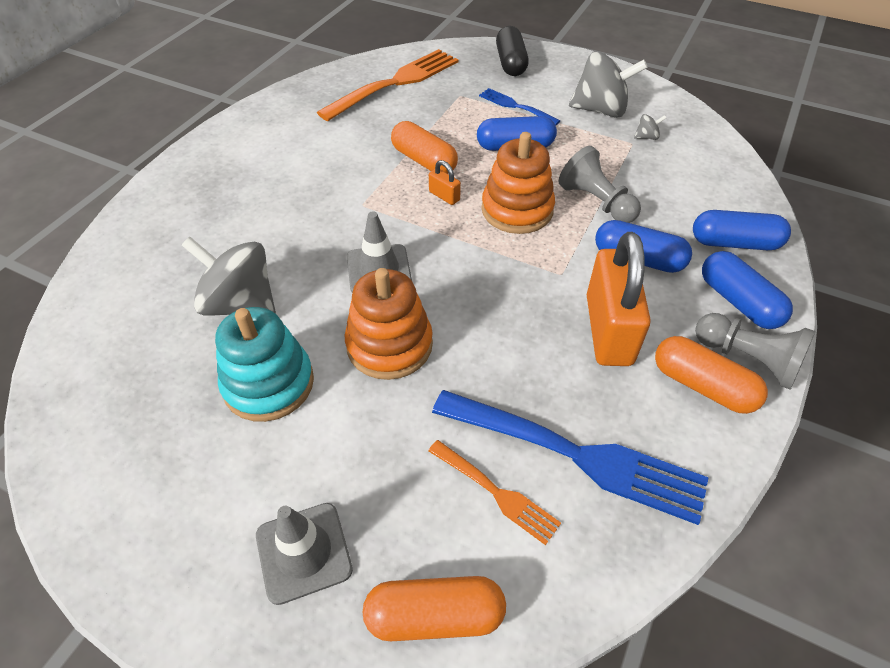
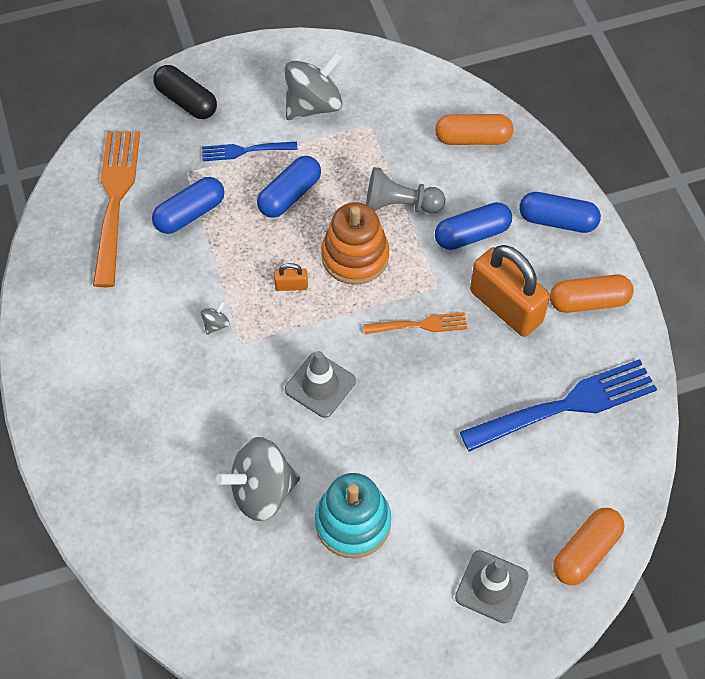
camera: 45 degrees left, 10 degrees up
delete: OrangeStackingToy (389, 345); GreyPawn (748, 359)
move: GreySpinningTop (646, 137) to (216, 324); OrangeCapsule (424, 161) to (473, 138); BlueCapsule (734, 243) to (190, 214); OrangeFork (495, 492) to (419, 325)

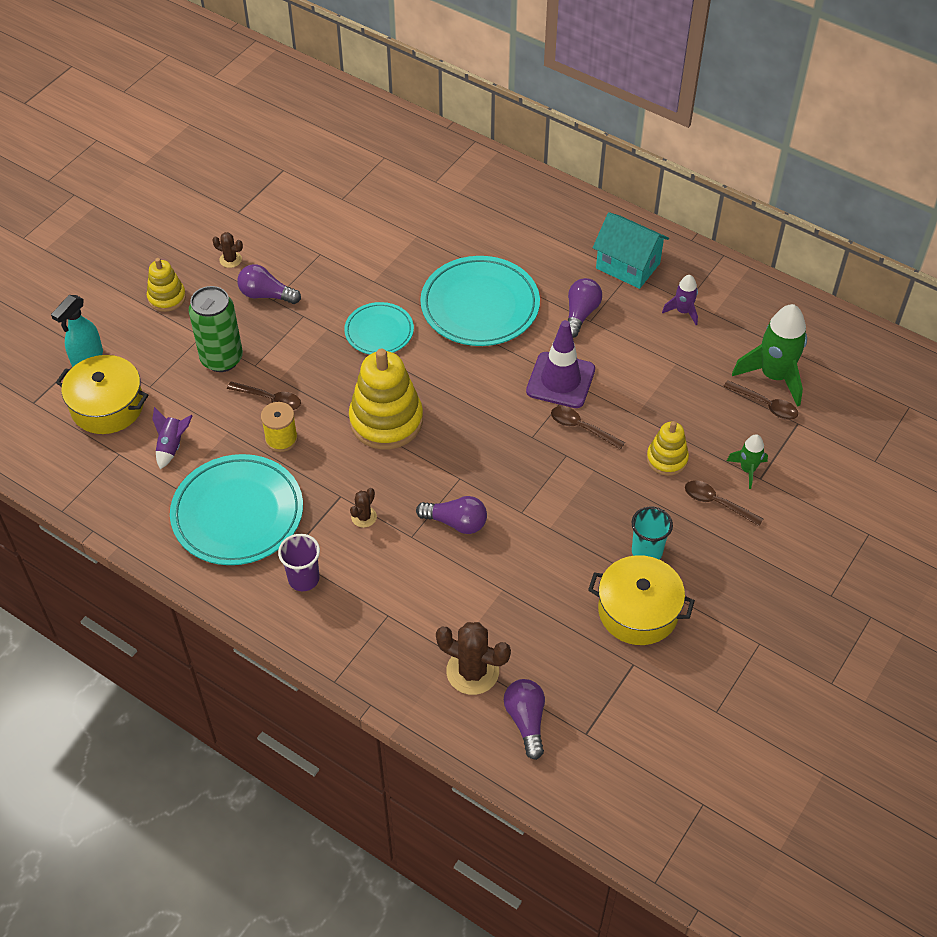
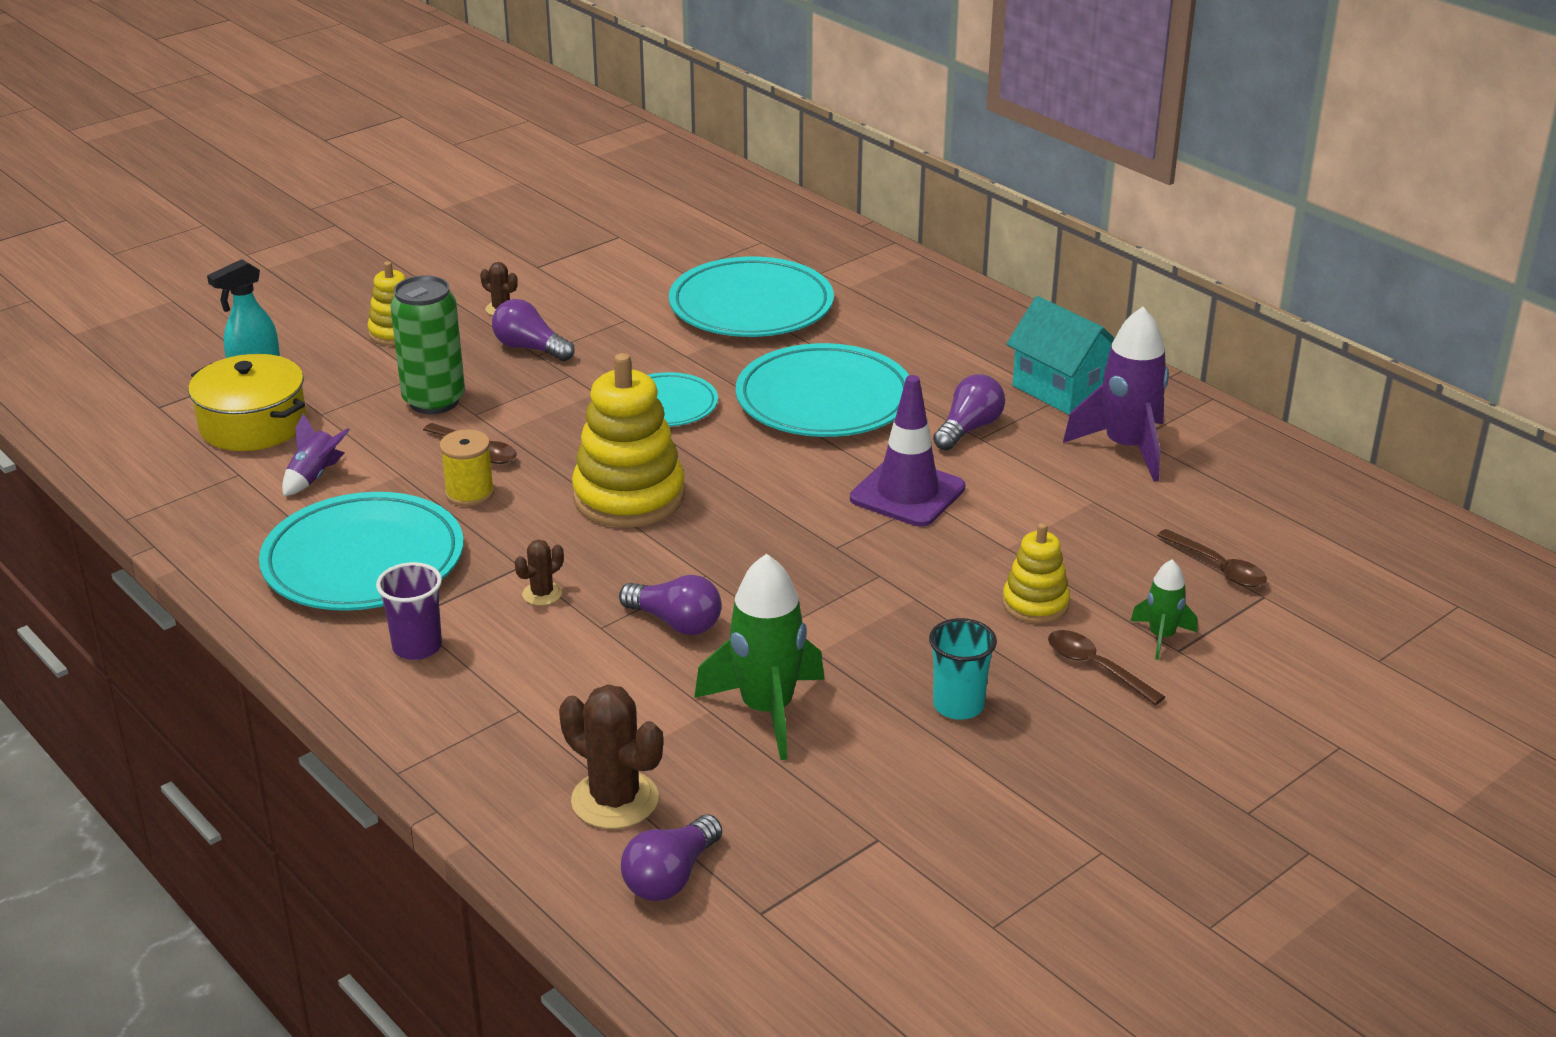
camera: 15 degrees right, 20 degrees down
delete: BrownSpoon (581, 428); YellowPot (638, 611)
insert: TurquoisePlate (751, 306)
move: GreenRocket (774, 376) to (767, 710)
rotate: PurpleLightBulb (526, 720) = (670, 877) 150 degrees counterclockwise
resize: PurpleRocket (683, 311) = (1126, 448) x1.92

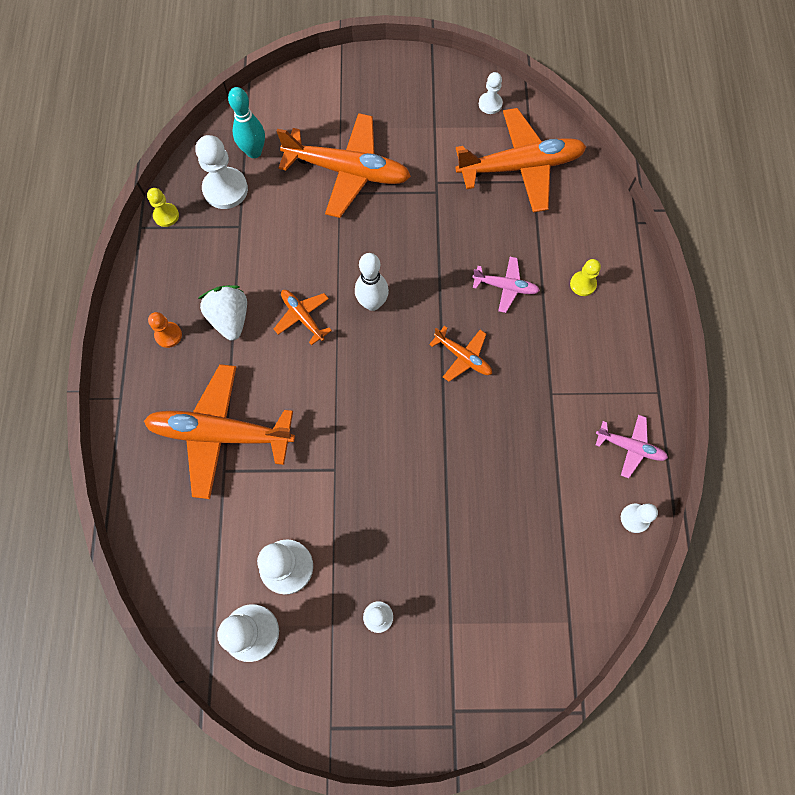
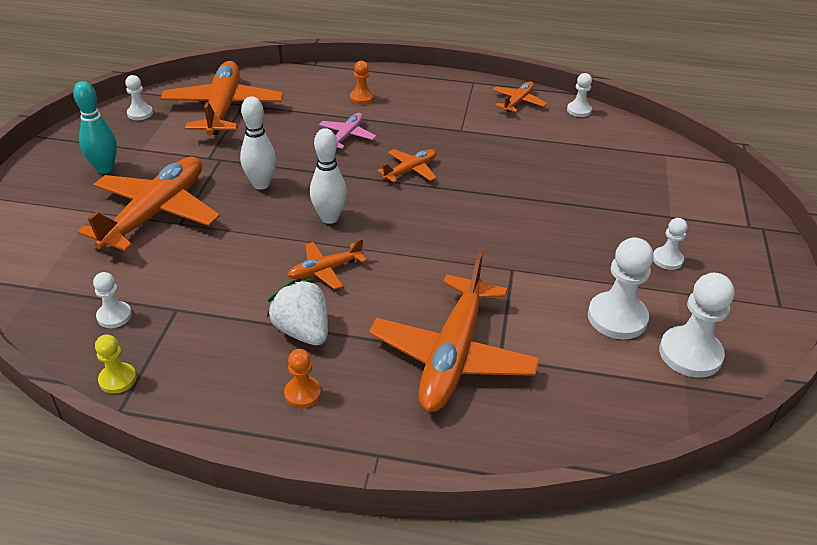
camera: 80 degrees left, 30 degrees down
insert: WhiteBowlingPin (261, 184)
move: TurquoiseBowlingPin (254, 152) to (105, 168)
recolor: YellowPawn (583, 284) to OrangePawn (362, 98); PinkPlane (630, 447) to OrangePlane (518, 102)
rotate: WhiteStrawberry (230, 319) = (302, 331) 60 degrees clockwise
resize: WhitePawn (225, 189) = (114, 316) x0.56

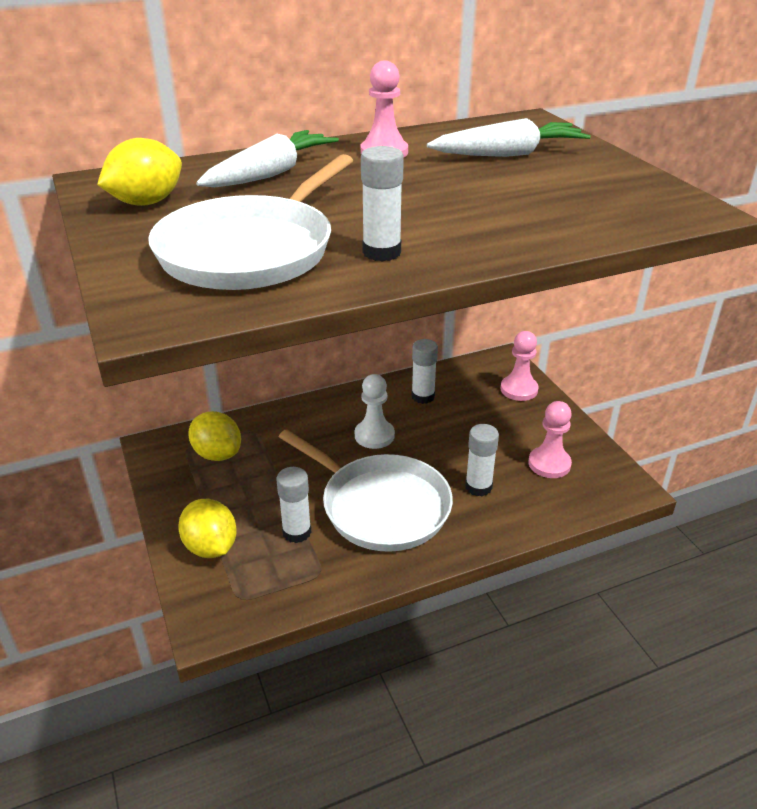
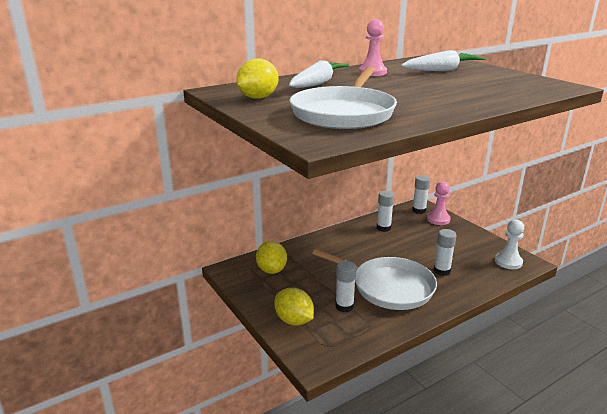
camera: 10 degrees left, 10 degrees down
delete: PinkPawn (549, 464)
move: WhiteGlueStick (381, 252) to (419, 210); WhitePawn (374, 435) to (508, 262)
rotate: YellowLemon (217, 454) = (271, 270) 45 degrees clockwise

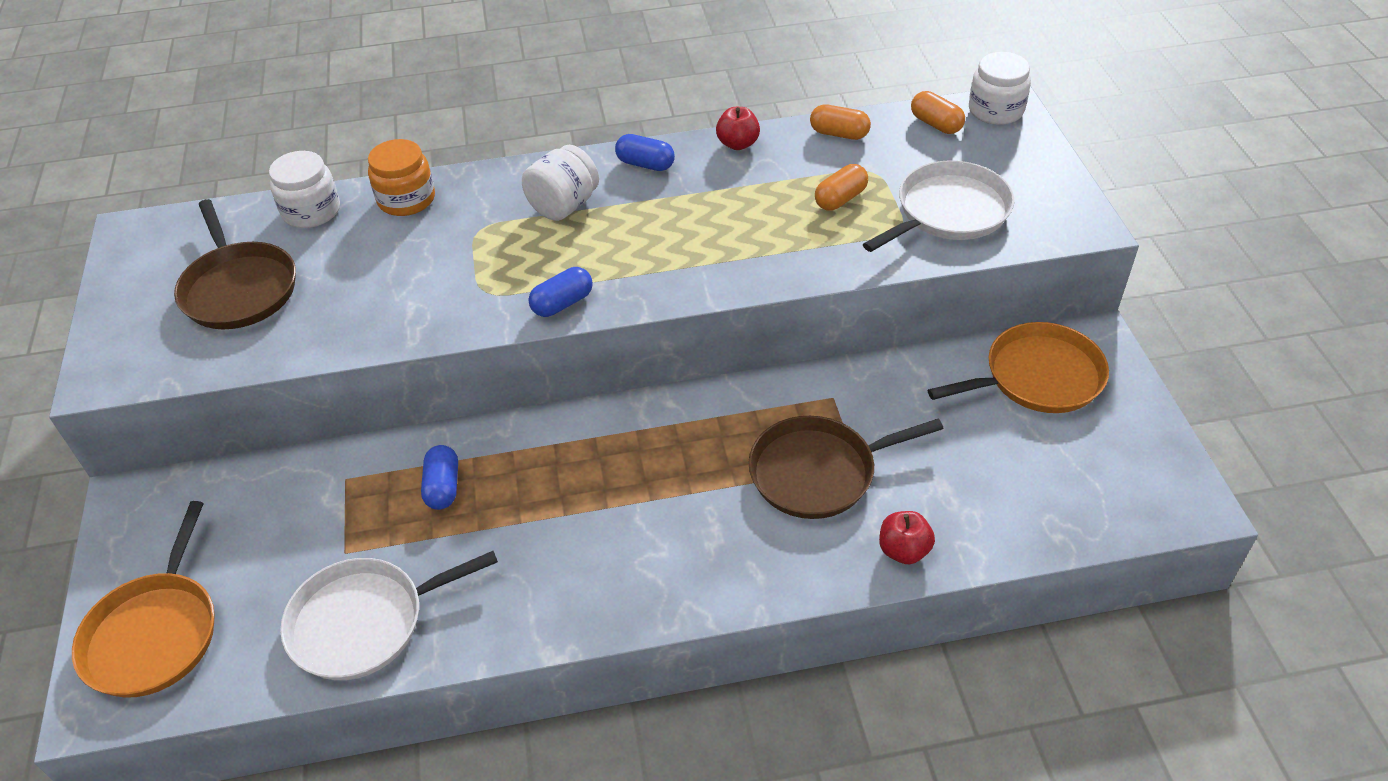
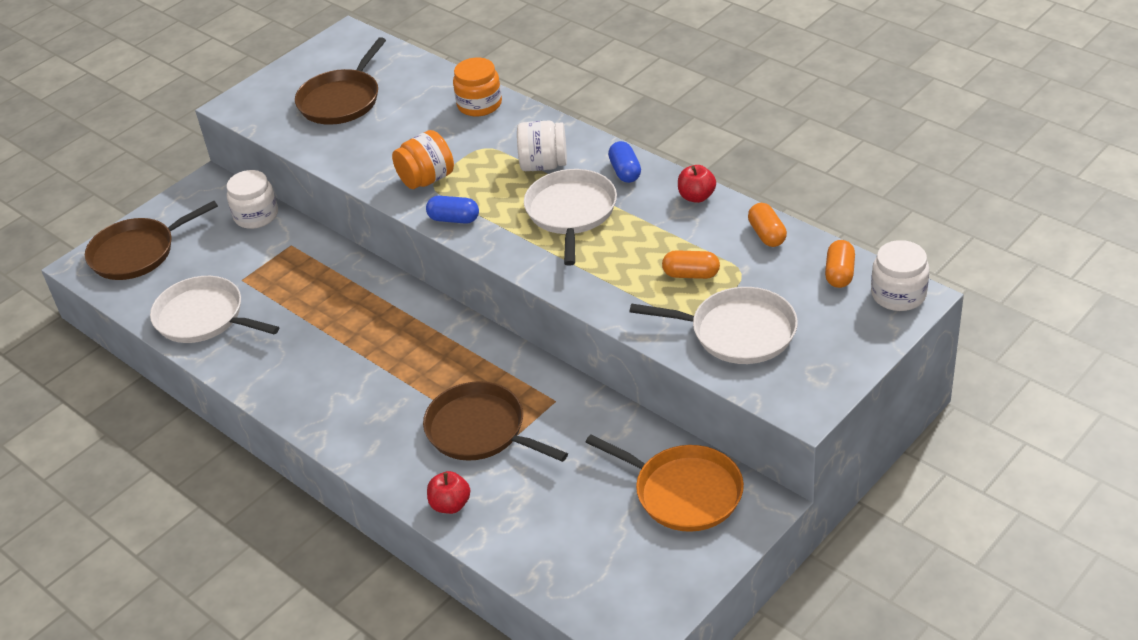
camera: 55 degrees right, 5 degrees down
delete: BlueCapsule (443, 487)
insert: OrangeJar (427, 179); WhitePan (571, 212)
move: WhiteJar (311, 211) to (256, 215)
recolor: OrangePan (155, 633) to BrownPan (137, 253)

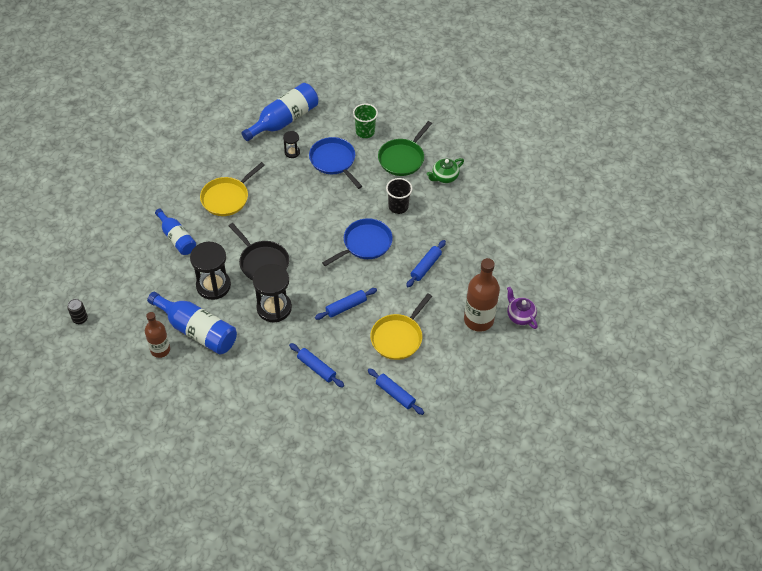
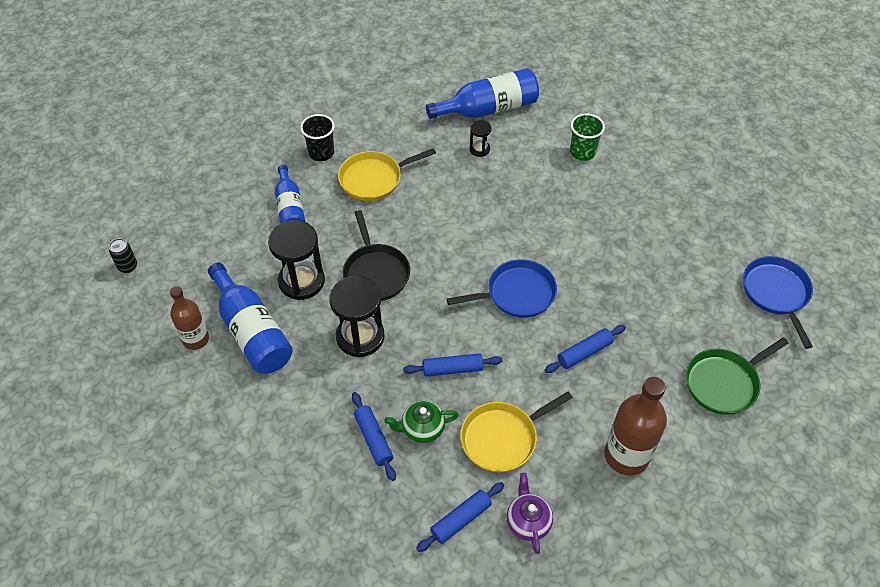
camera: 25 degrees right, 0 degrees up
move: GreenPan (402, 158) to (724, 383); BluePan (334, 161) to (776, 293); GreenTeapot (444, 177) to (422, 428); BlackCup (398, 206) to (321, 153); PurpleTeapot (520, 316) to (528, 521)
rotate: BlueRollingPin (395, 394) = (461, 519) 75 degrees clockwise

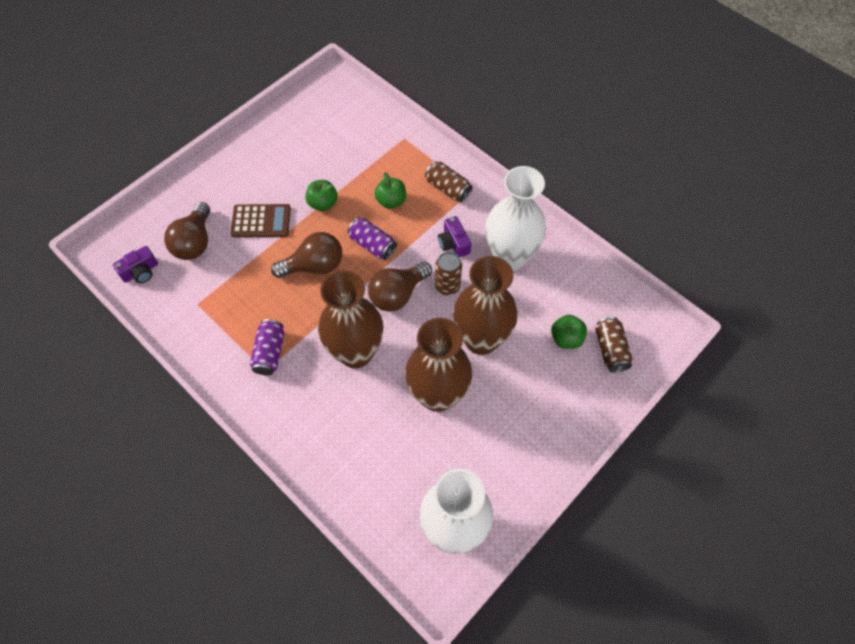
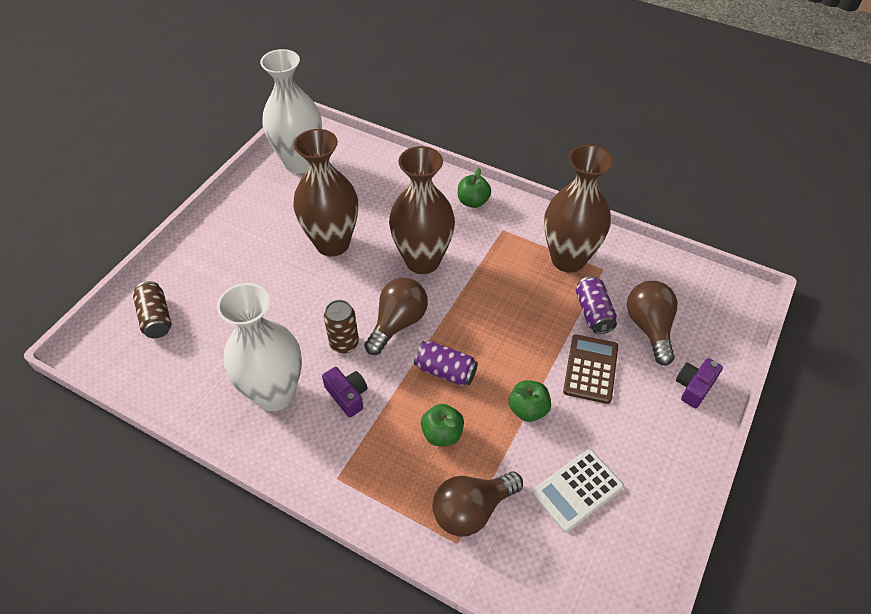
camera: 165 degrees right, 10 degrees down
delete: BrownCan (448, 188)
insert: WhiteCalculator (577, 490)
move: BrownLightBulb (314, 266) to (472, 510); PurpleCamera (141, 272) to (694, 387); BrownVase (481, 339) to (568, 259); GreenApple (566, 338) to (473, 201); PurpleCan (270, 353) to (593, 313)
rotate: BrownCalculator (261, 221) = (590, 369) 120 degrees clockwise

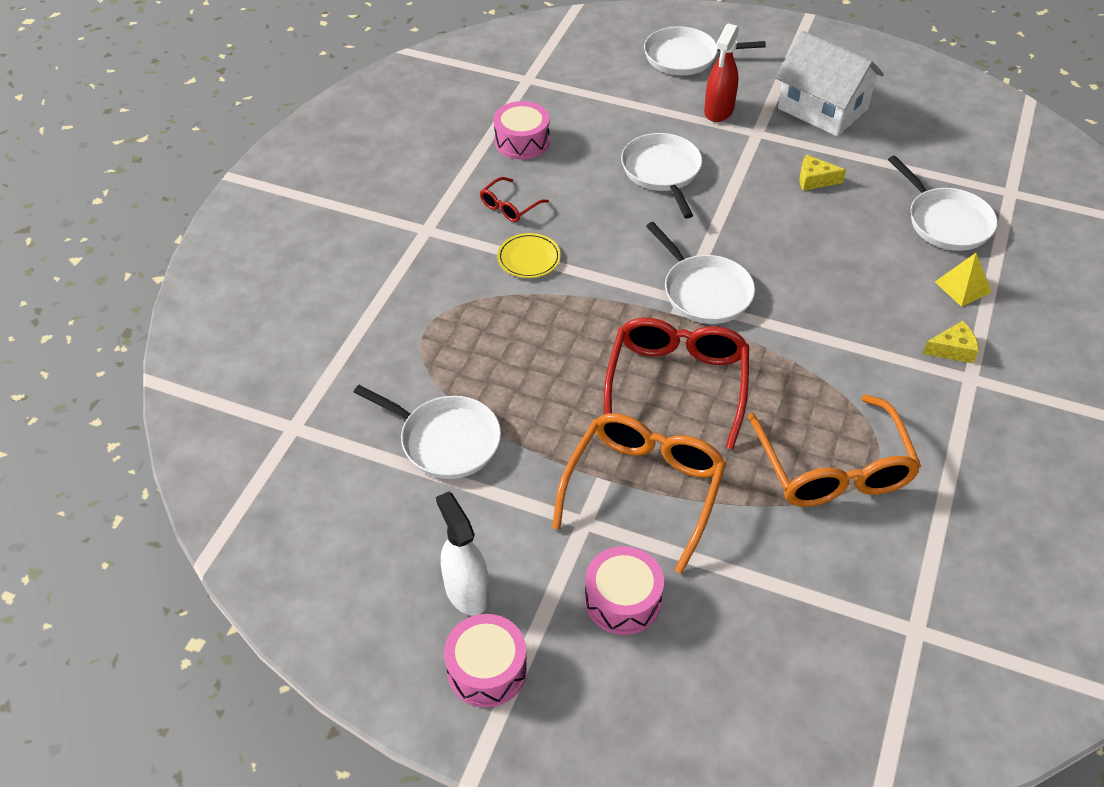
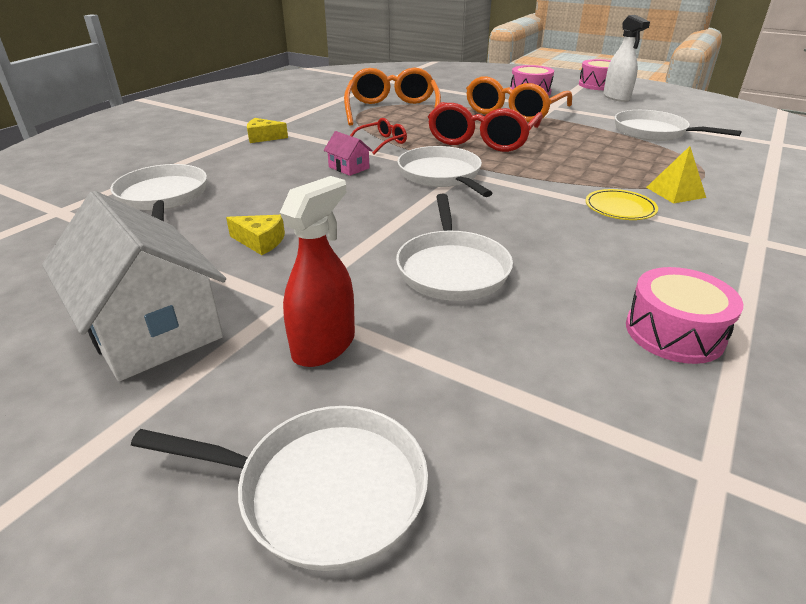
camera: 170 degrees left, 15 degrees down
insert: PinkHouse (349, 167)
move: RedGlasses (509, 206) to (382, 142); YellowPyramid (962, 287) to (675, 192)

